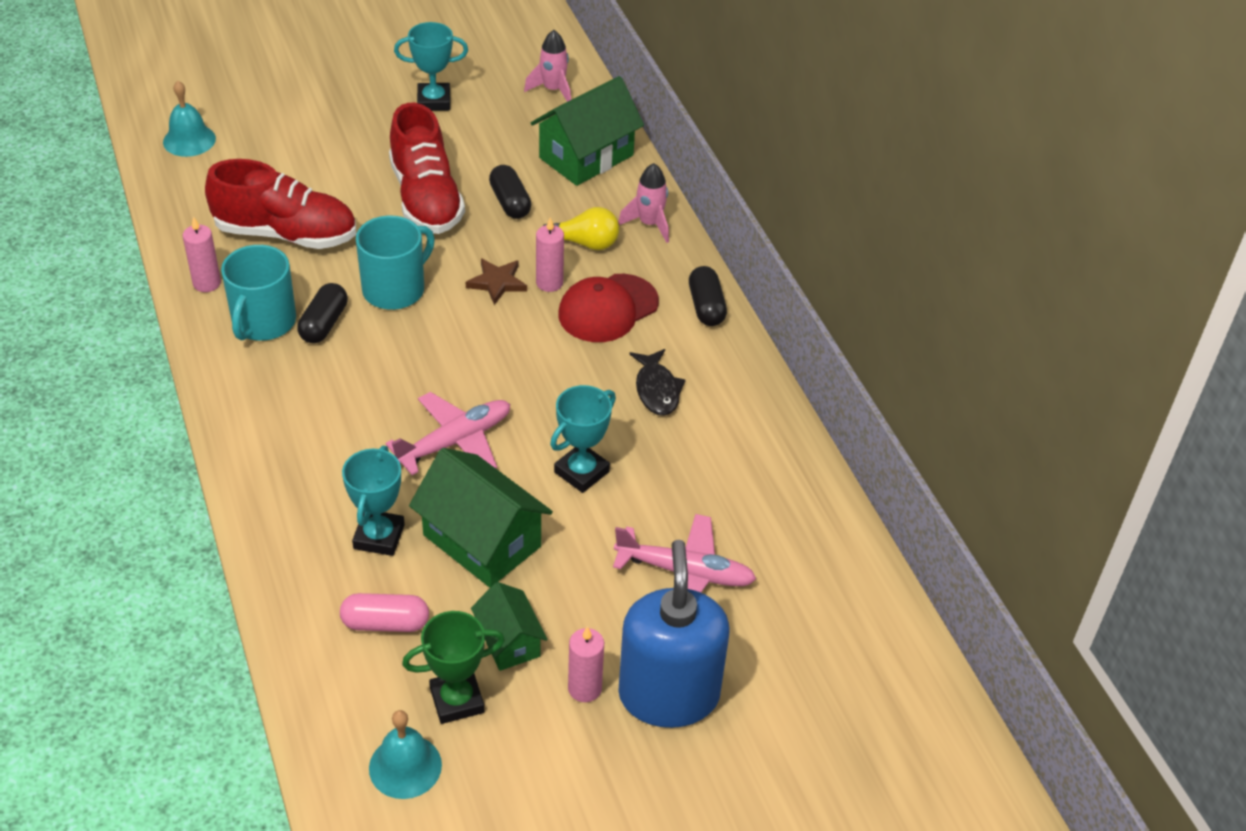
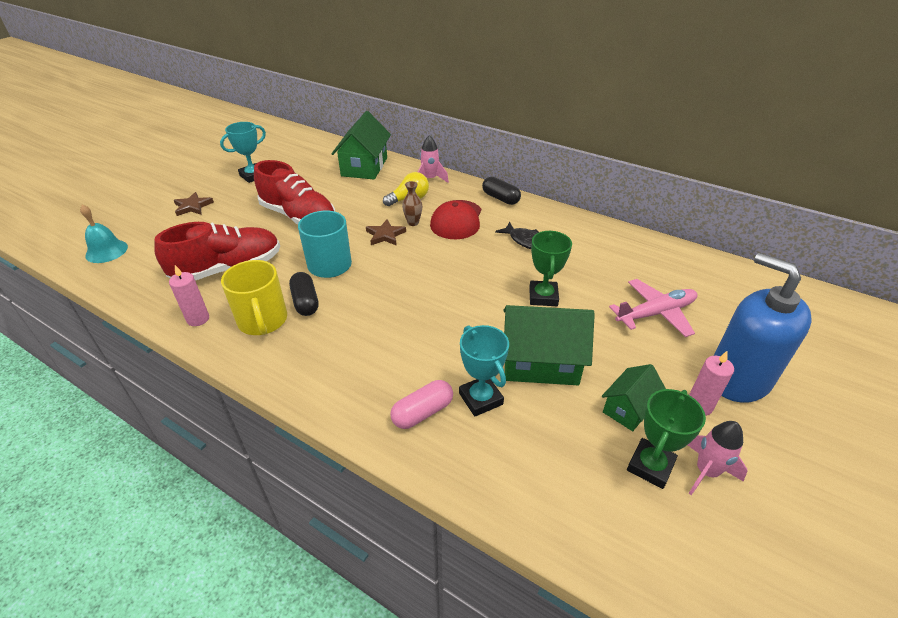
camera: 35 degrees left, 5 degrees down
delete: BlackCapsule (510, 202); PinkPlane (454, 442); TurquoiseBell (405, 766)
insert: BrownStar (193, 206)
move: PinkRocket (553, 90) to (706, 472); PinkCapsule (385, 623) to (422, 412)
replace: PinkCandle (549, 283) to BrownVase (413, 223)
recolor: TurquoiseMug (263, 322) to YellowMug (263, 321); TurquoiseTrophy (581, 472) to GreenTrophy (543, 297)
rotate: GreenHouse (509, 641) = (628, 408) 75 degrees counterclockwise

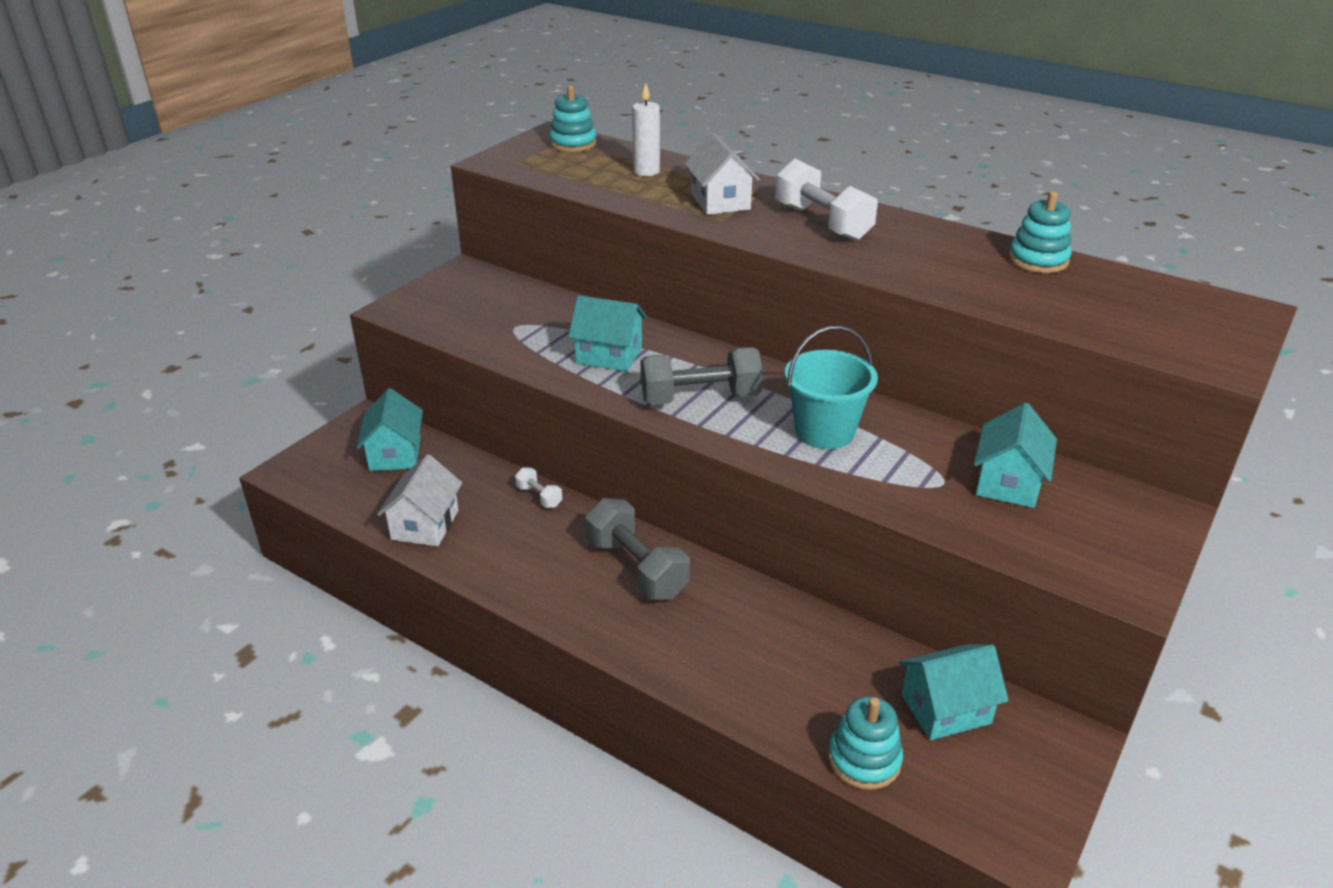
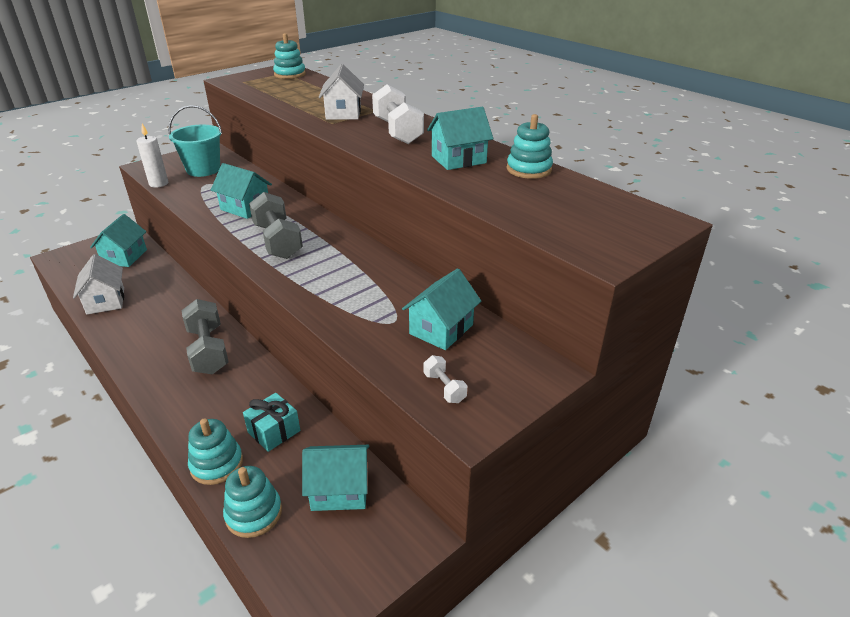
camera: 15 degrees right, 0 degrees up
insert: TurquoiseHouse (458, 159); TurquoiseGift (274, 431); TurquoiseStackingToy (217, 464)
move: WhiteCandle (646, 171) to (158, 184); TurquoiseBucket (824, 431) to (203, 169); WhiteDumbbell (539, 497) to (444, 388)
rotate: GreyDumbbell (700, 398) = (278, 241) 60 degrees clockwise; WhiteHouse (425, 525) = (105, 301) 45 degrees counterclockwise

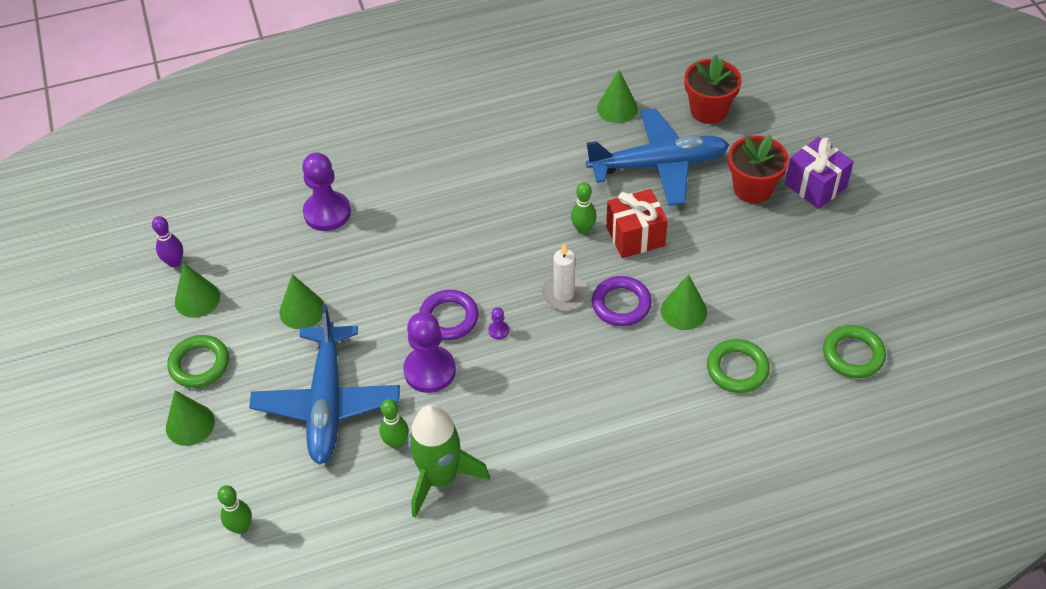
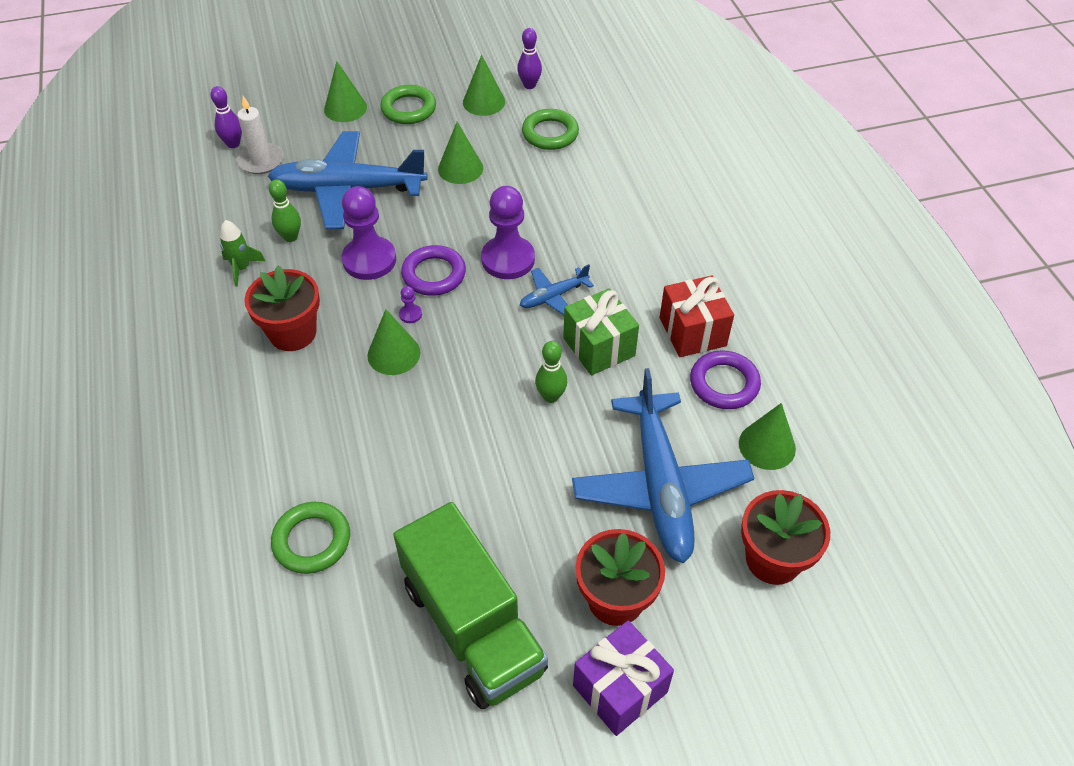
camera: 90 degrees right, 0 degrees up
insert: BluePlane (554, 296); RedFlowerPot (292, 333); GreenGift (599, 347); GreenTruck (472, 626)
move: PurplePawn (327, 213) to (508, 259); RedGift (635, 236) to (692, 332); WhiteCandle (564, 294) to (261, 161); GreenCone (683, 311) to (394, 354); PurpleRing (621, 304) to (724, 383); GreenRing (853, 355) to (550, 133)
recolor: GreenBowlingPin (241, 527) to PurpleBowlingPin (233, 144)
resize: GreenRocket (440, 478) = (242, 268) x0.51

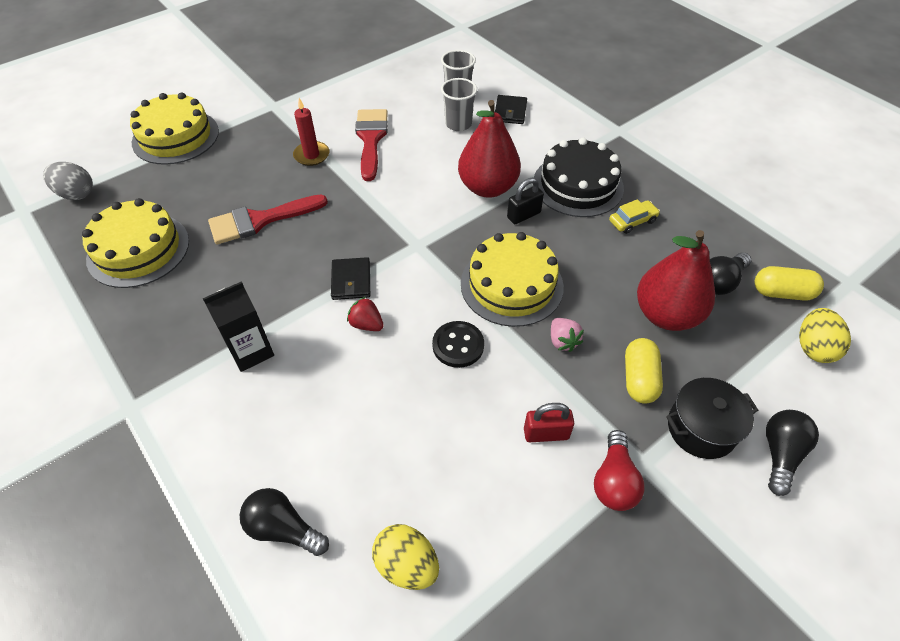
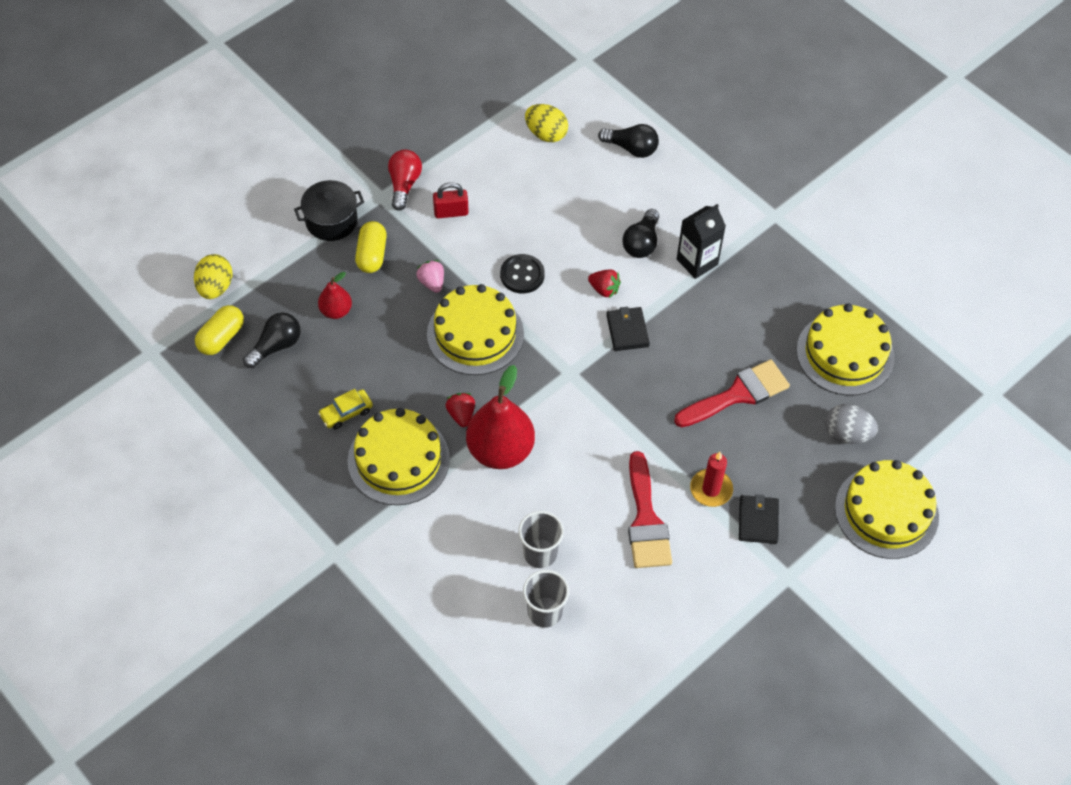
camera: 175 degrees right, 5 degrees up
move: BlackWallet (510, 112) to (758, 521); GreyEgg (76, 194) to (847, 434); BlackLightBulb (780, 454) to (641, 243)
replace: BlackPadlock (523, 215) to RedStrawberry (461, 415)
recolor: BlackCake (578, 185) to YellowCake (398, 459)
rotate: YellowCapsule (782, 293) = (221, 338) 60 degrees counterclockwise
resize: RedPear (666, 315) = (336, 311) x0.52

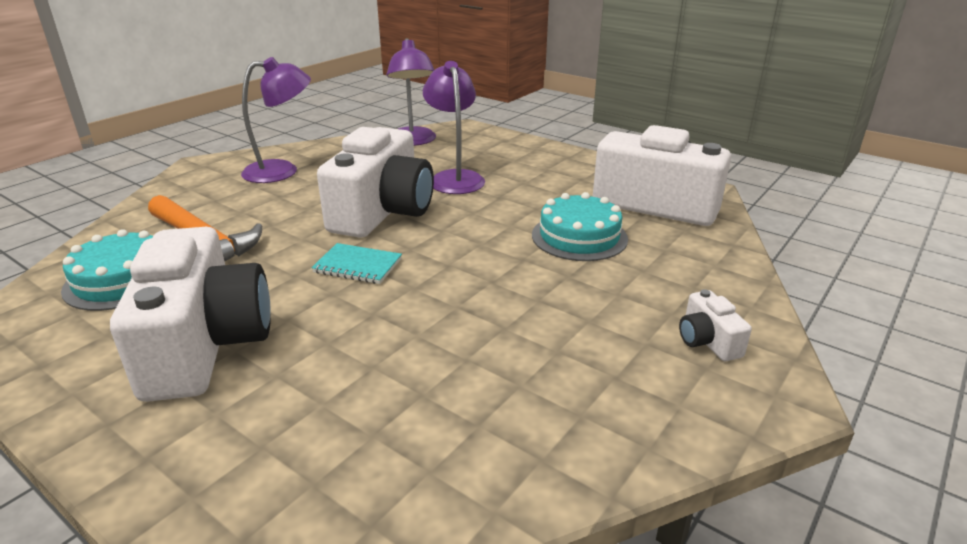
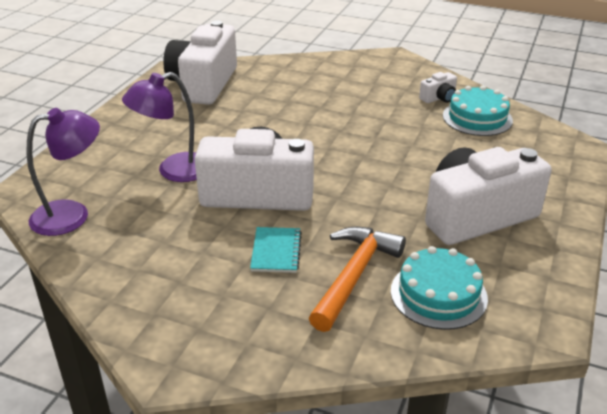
camera: 105 degrees left, 5 degrees up
delete: PurpleLamp (282, 171)
move: TurquoiseCake (579, 237) to (477, 118); TurquoiseNotebook (358, 266) to (276, 251); WhiteCamera (707, 341) to (439, 98)

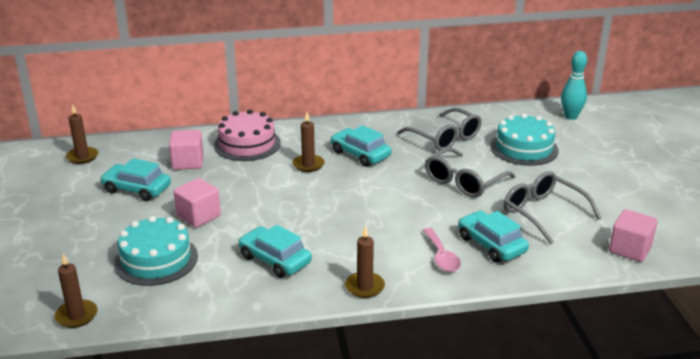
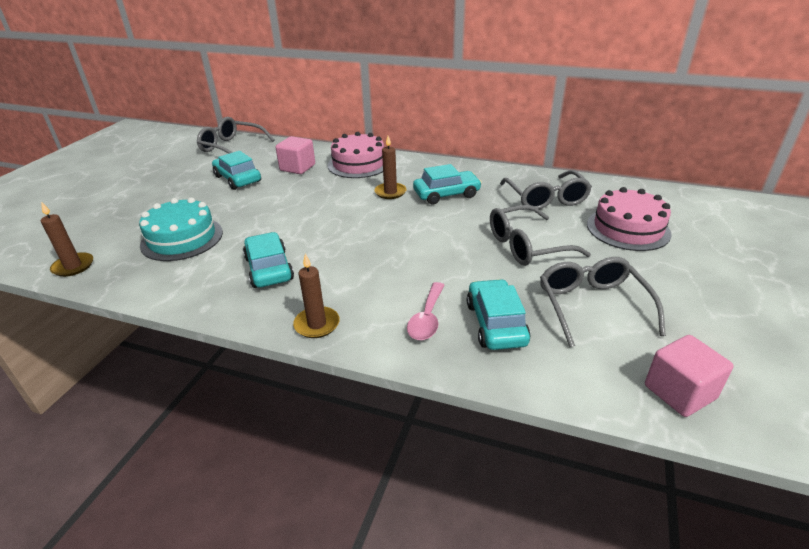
camera: 30 degrees right, 5 degrees up
delete: TurquoiseBowlingPin (570, 116); PinkCube (198, 216)
replace: BrownCandle (82, 157) to GreyGlasses (231, 147)
recolor: TurquoiseCake (524, 148) to PinkCake (628, 229)
rotate: TurquoiseCar (360, 154) = (446, 194) 90 degrees clockwise

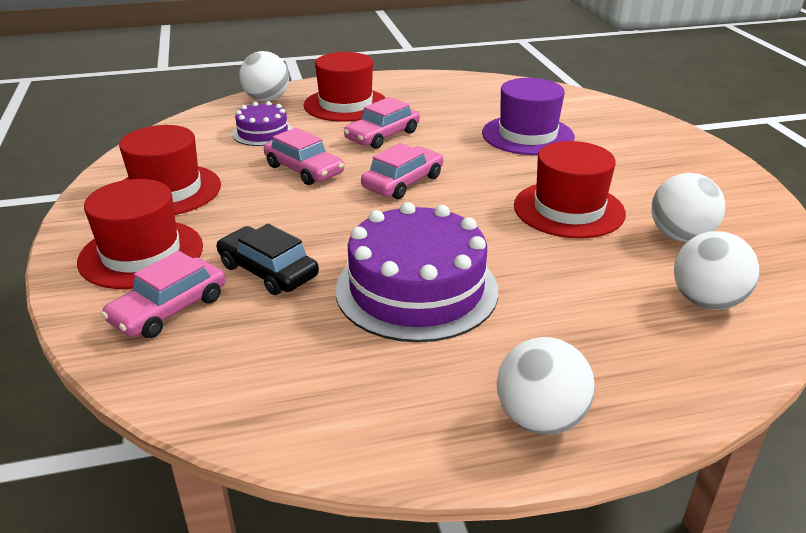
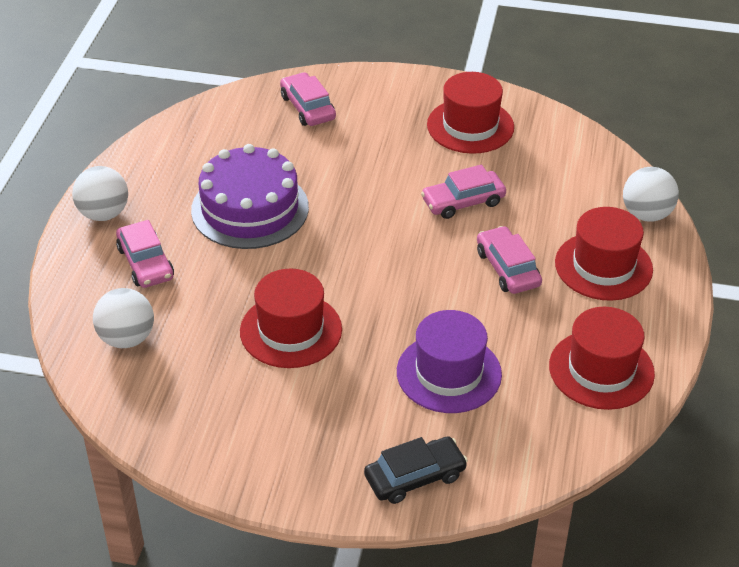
camera: 115 degrees right, 10 degrees up
delete: PurpleCake (263, 133); WhiteBall (680, 236)
move: PinkCar (403, 182) to (145, 263); RedHat (141, 254) to (601, 370); BlackCar (268, 271) to (415, 477)

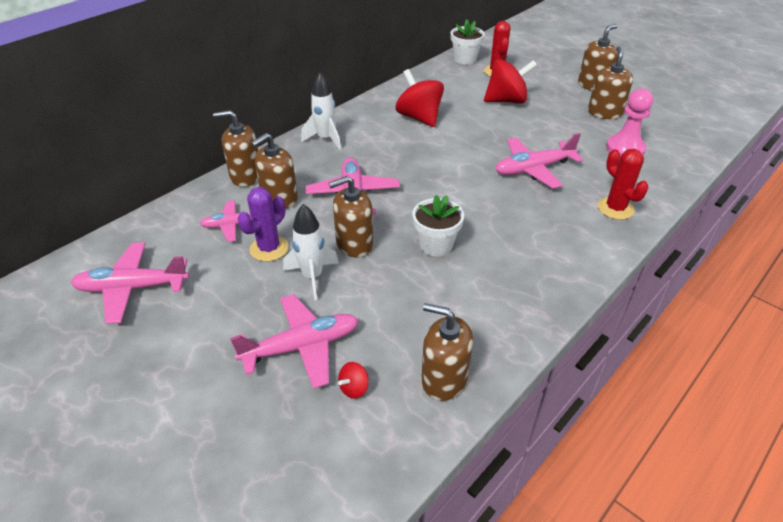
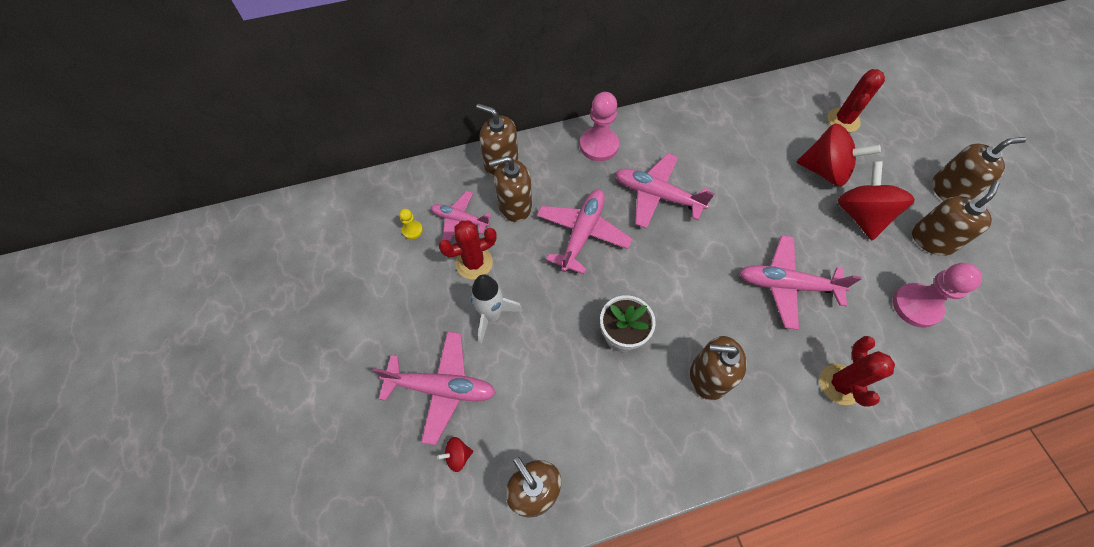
camera: 30 degrees right, 20 degrees up
delete: WhiteFlowerPot (465, 59)
insert: YellowPawn (412, 230)
move: RedSpinningTop (419, 117) to (860, 215); BrownSoapDispenser (354, 244) to (708, 377); PinkPlane (132, 288) to (657, 196)
replace: WhiteRocket (325, 139) to PinkPawn (599, 145)
recolor: PurpleCactus (269, 248) to RedCactus (474, 263)

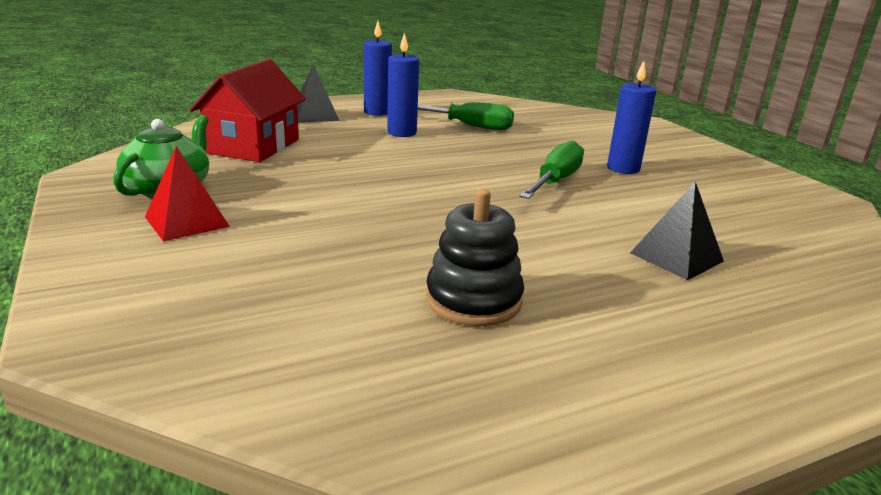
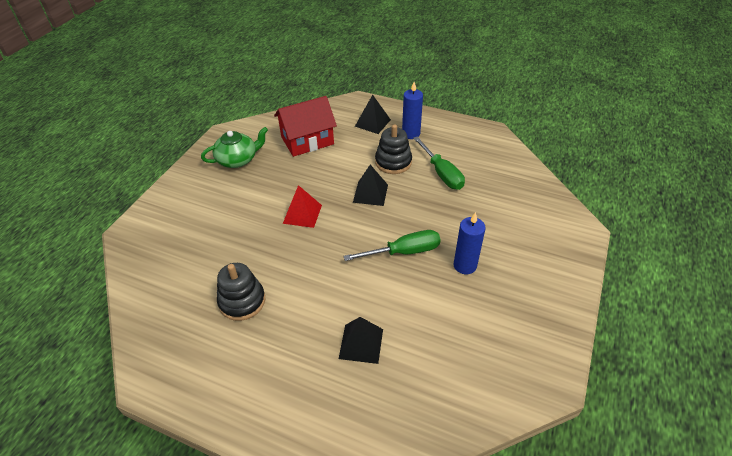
camera: 50 degrees right, 20 degrees up
insert: BlackPyramid (370, 193)
move: RedPyramid (186, 221) to (302, 214)
replace: BlueCandle (402, 133) to BlackStackingToy (393, 162)

